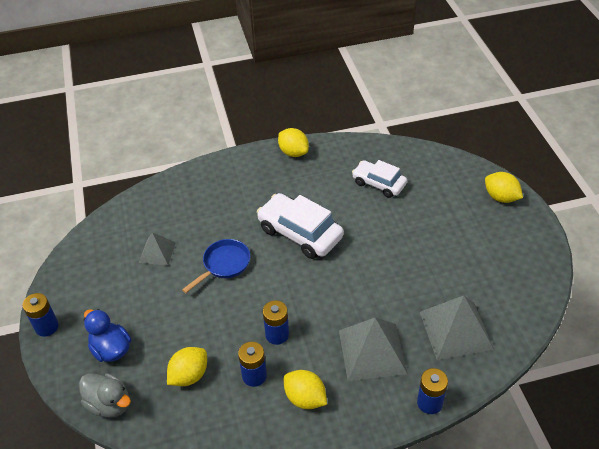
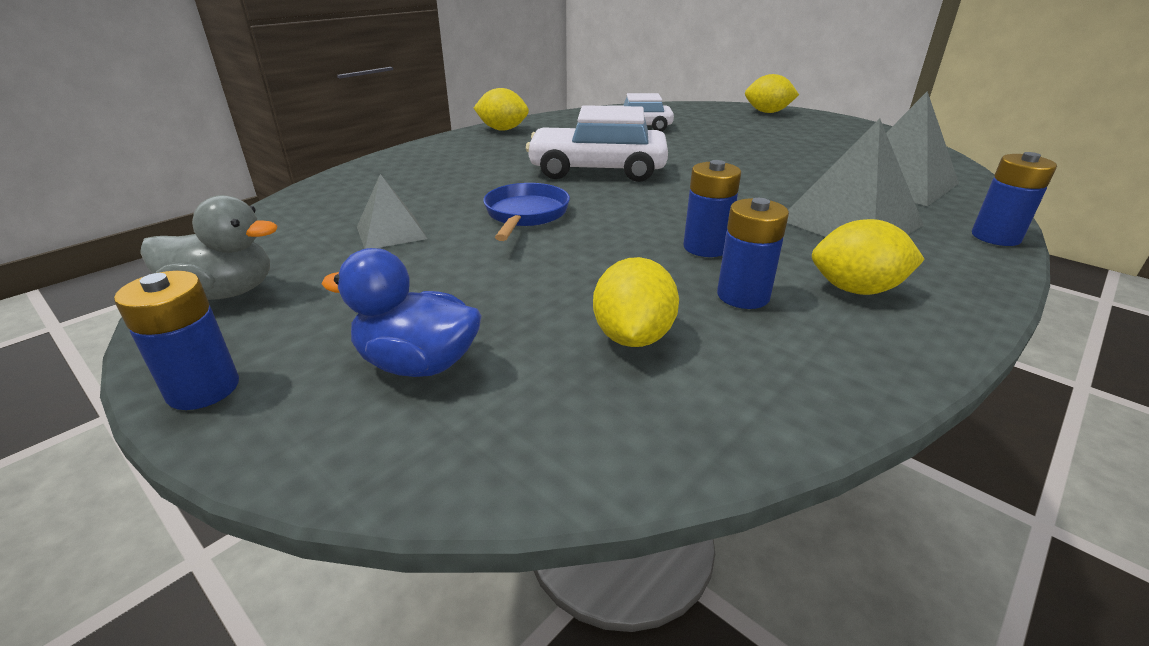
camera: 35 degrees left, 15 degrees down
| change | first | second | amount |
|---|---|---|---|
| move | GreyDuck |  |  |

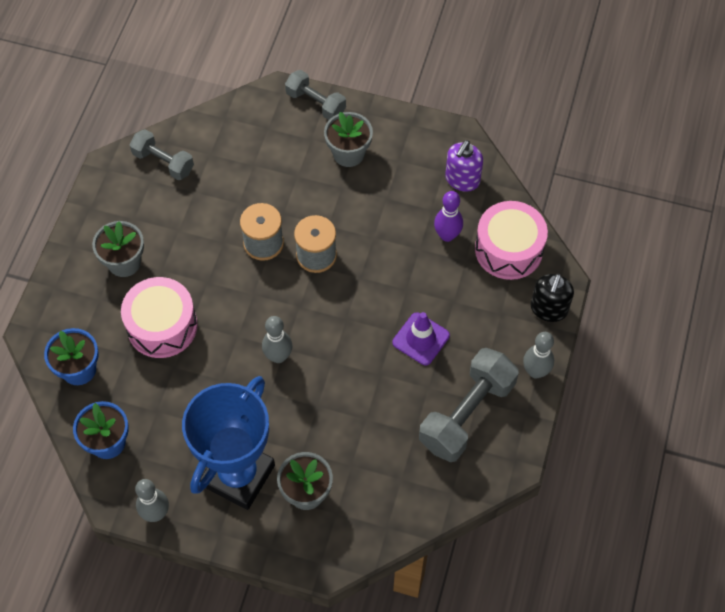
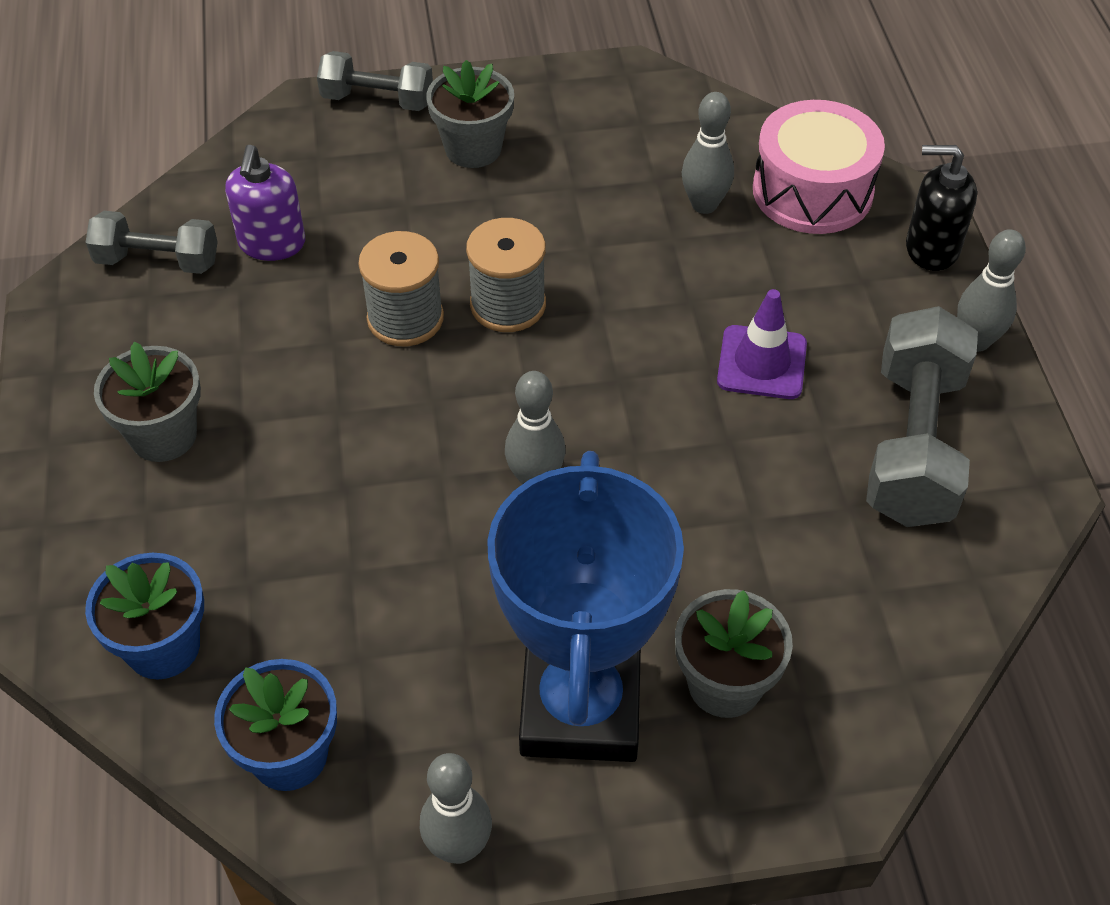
camera: 25 degrees left, 10 degrees down
| change | first | second | amount |
|---|---|---|---|
| delete | PinkDrum (1st from left) |  |  |
| move | PurpleSoapDispenser |  |  |
| recolor | PurpleBowlingPin | GreyBowlingPin (3rd from left) |  |
| rotate | BlackSoapDispenser |  | 105 degrees clockwise |

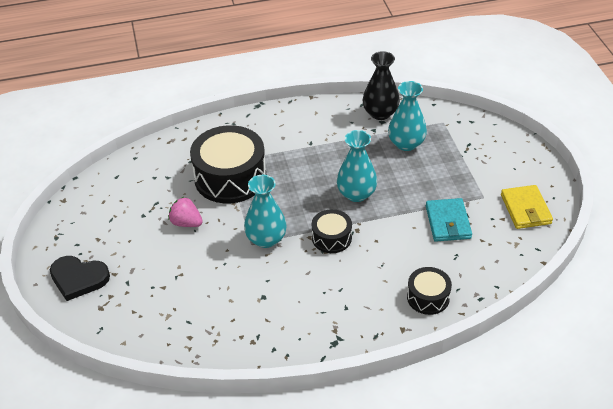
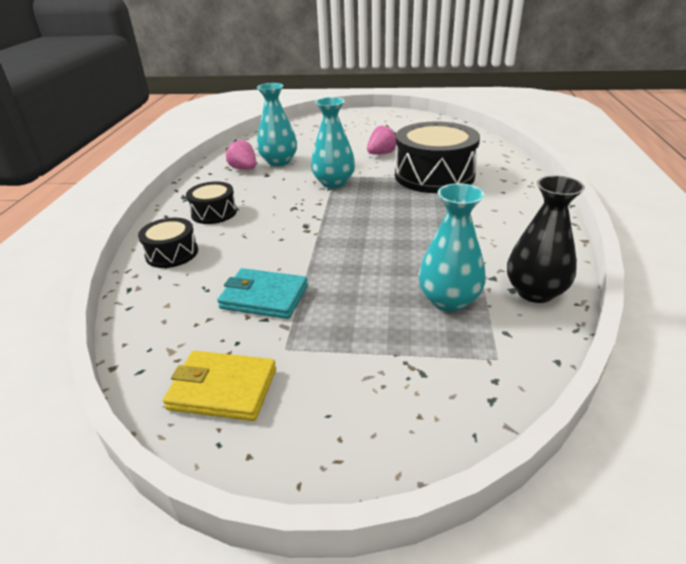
camera: 110 degrees right, 10 degrees down
| change | first | second | amount |
|---|---|---|---|
| delete | BlackHeart |  |  |
| insert |  | PinkStrawberry (1st from left) |  |
| move | BlackDrum (2nd from left) |  |  |
| move | TurquoiseVase (2nd from left in the first image) | TurquoiseVase (1st from left) |  |

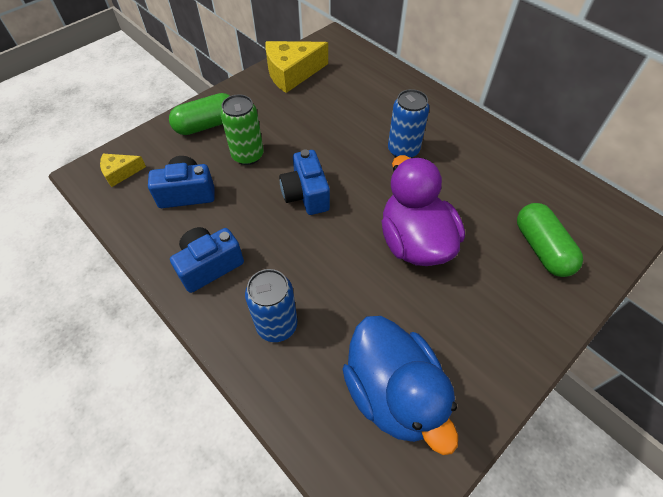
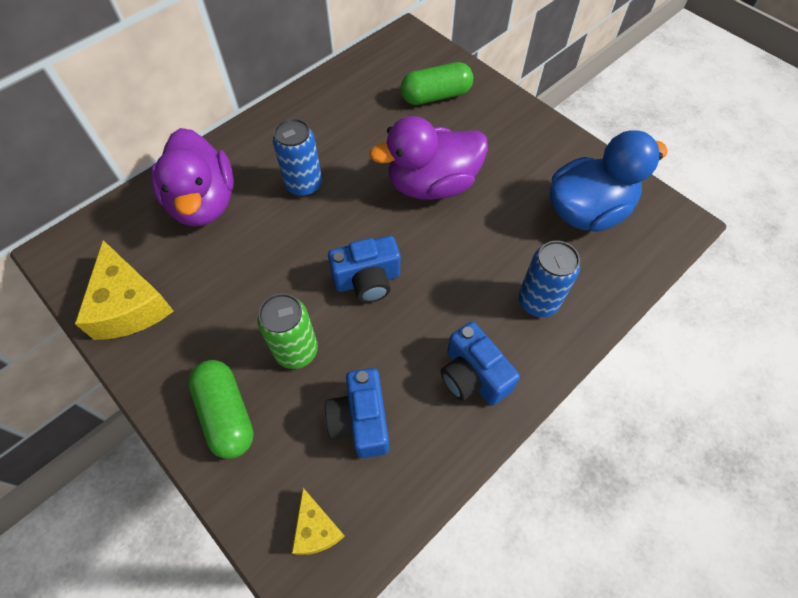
camera: 90 degrees left, 5 degrees up
| change | first | second | amount |
|---|---|---|---|
| insert |  | PurpleDuck (1st from left) |  |

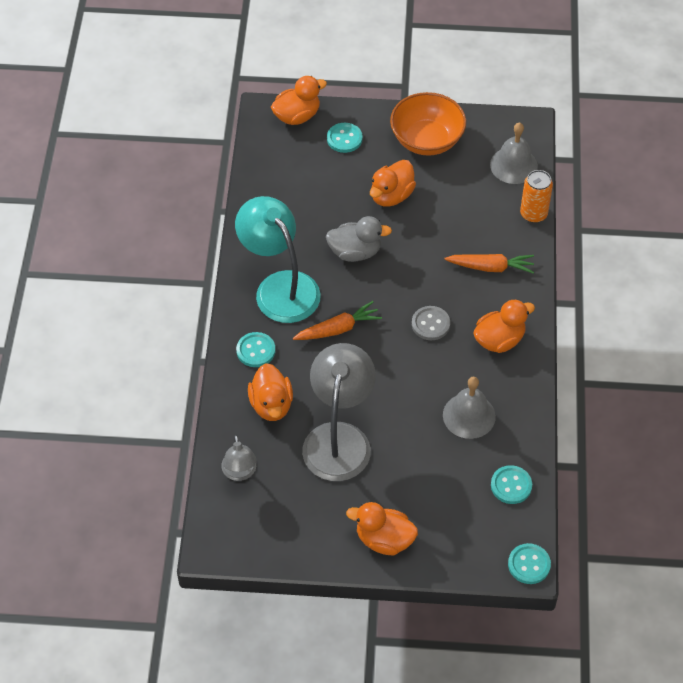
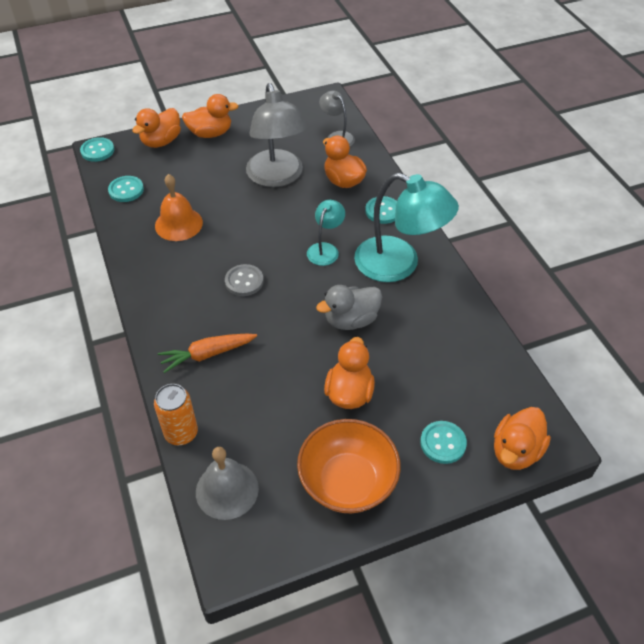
camera: 155 degrees right, 5 degrees down
| change | first | second | amount |
|---|---|---|---|
| move | OrangeDuck (5th from left in the first image) | OrangeDuck (1st from left) |  |
| replace | OrangeCarrot (1st from left) | TurquoiseLamp (1st from left) |  |
| recolor | GreyBell (1st from left) | OrangeBell |  |

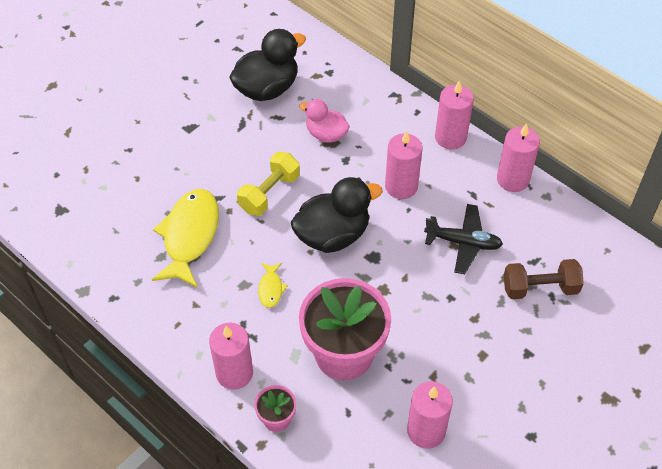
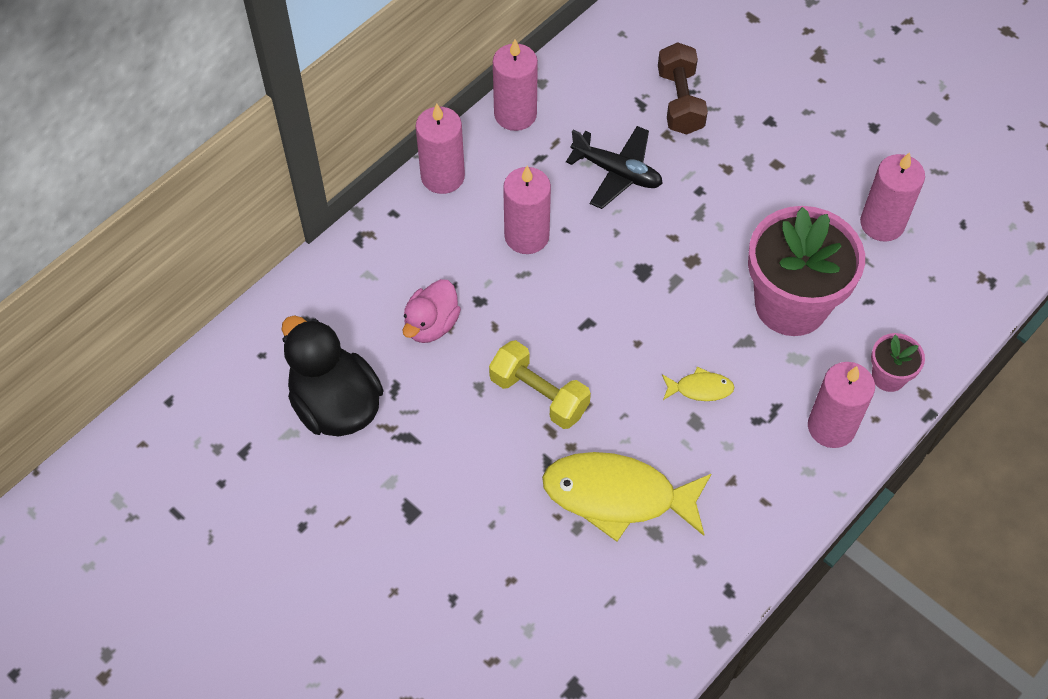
camera: 90 degrees left, 5 degrees up
| change | first | second | amount |
|---|---|---|---|
| delete | BlackDuck (2nd from left) |  |  |
| rotate | BlackPlane |  | 105 degrees clockwise |

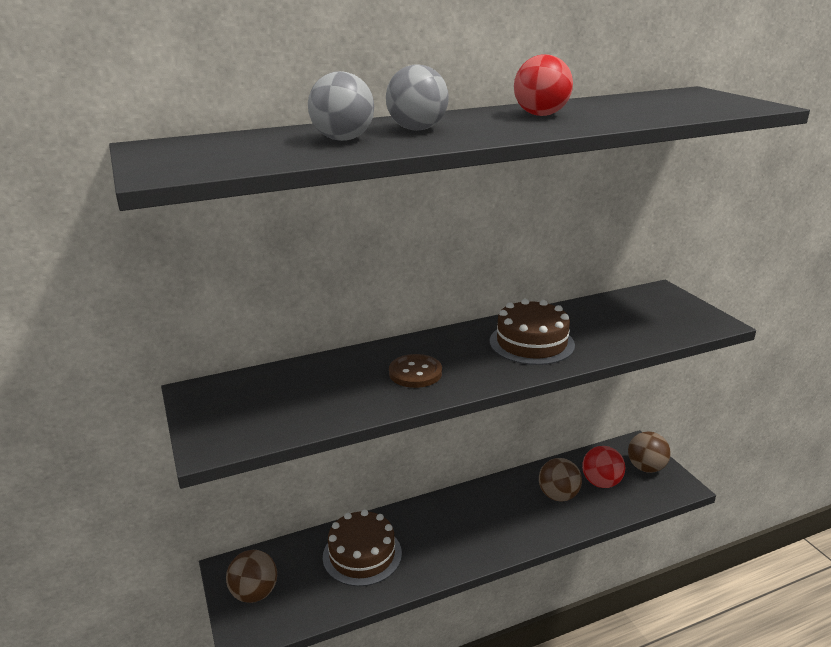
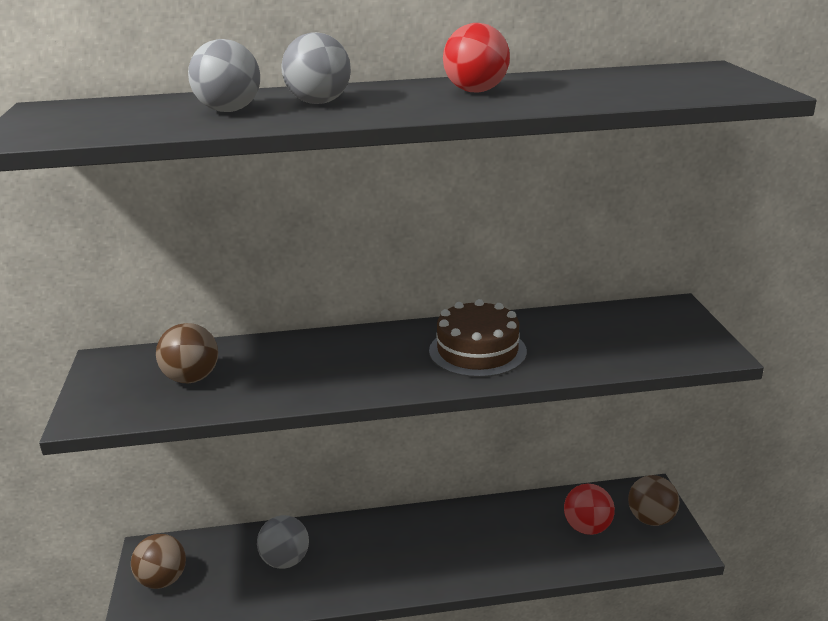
camera: 15 degrees right, 0 degrees up
| change | first | second | amount |
|---|---|---|---|
| delete | BrownButton |  |  |
| move | BrownBall (2nd from left) |  |  |
| replace | BrownCake (1st from left) | GreyBall (2nd from left) |  |

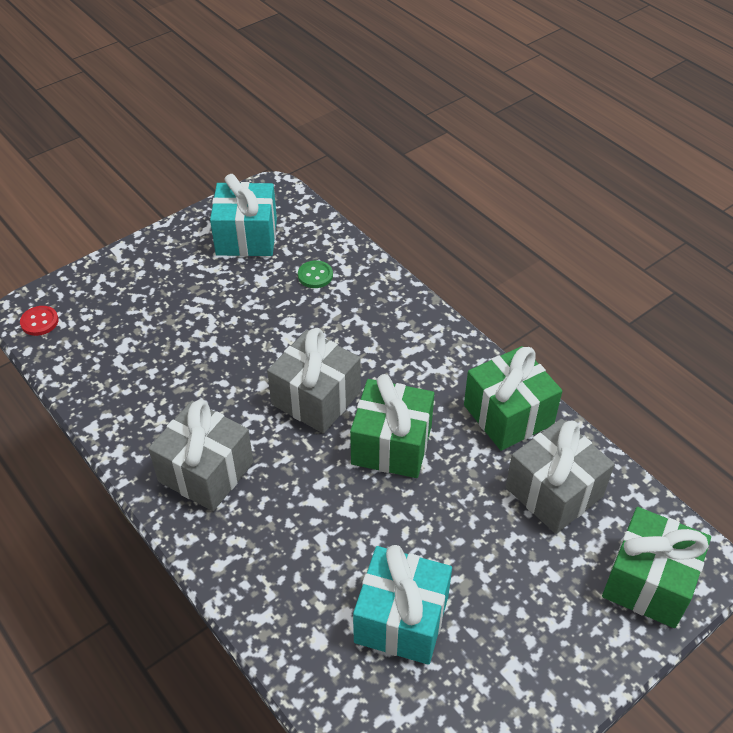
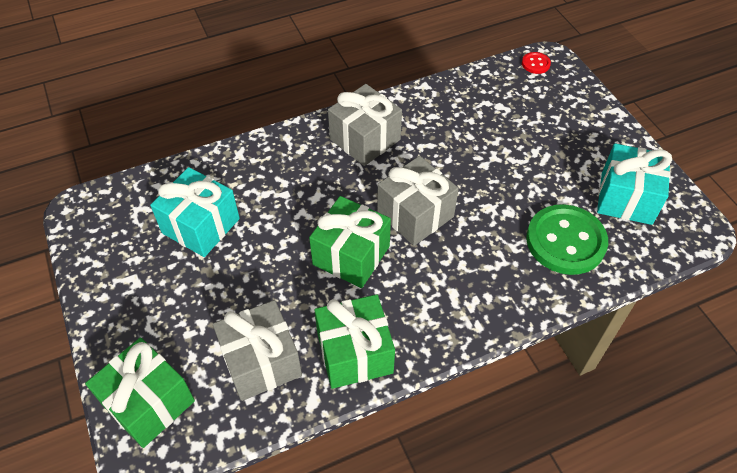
camera: 105 degrees right, 5 degrees up
| change | first | second | amount |
|---|---|---|---|
| resize | GreenButton |  | x2.29 |

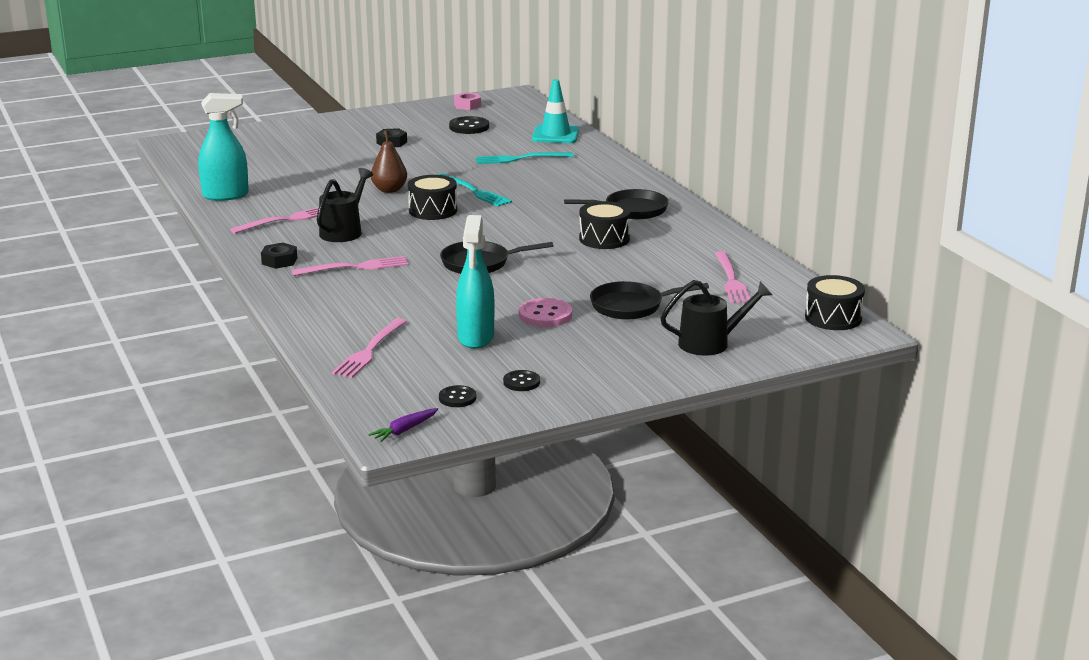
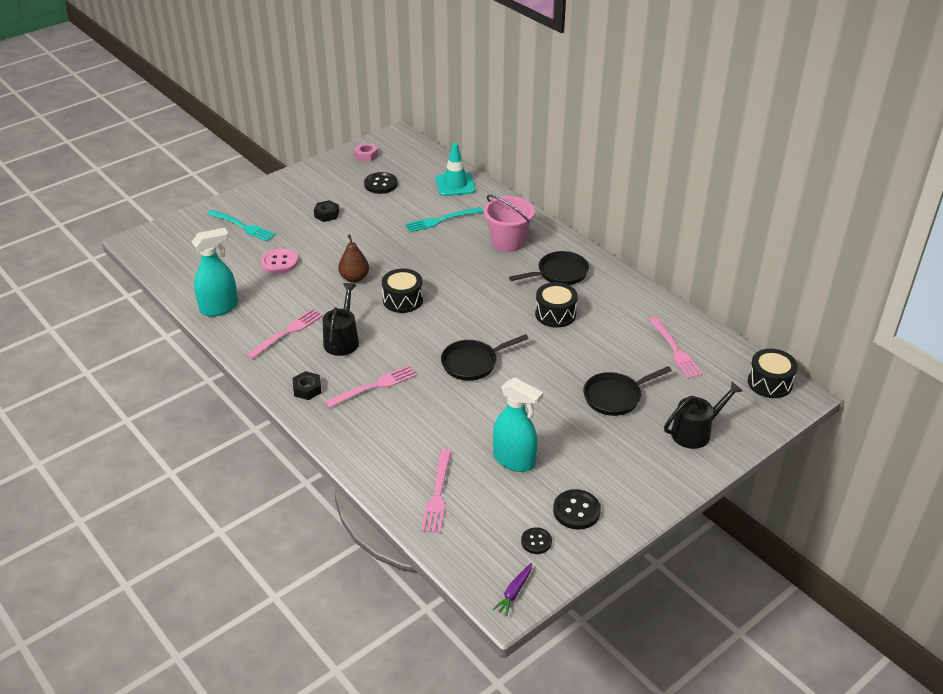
camera: 15 degrees left, 15 degrees up
| change | first | second | amount |
|---|---|---|---|
| insert |  | PinkBucket |  |
| move | TurquoiseFork (1st from left) |  |  |
| move | PinkButton |  |  |
| rotate | TurquoiseSprayBottle (2nd from left) |  | 45 degrees counterclockwise |
| resize | BlackButton (3rd from left) |  | x1.58 |

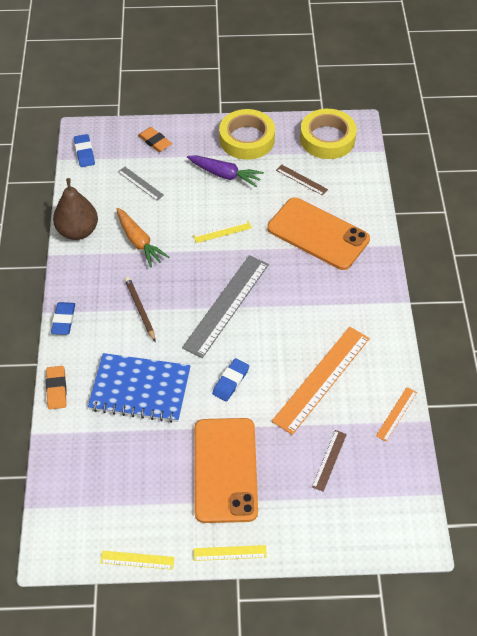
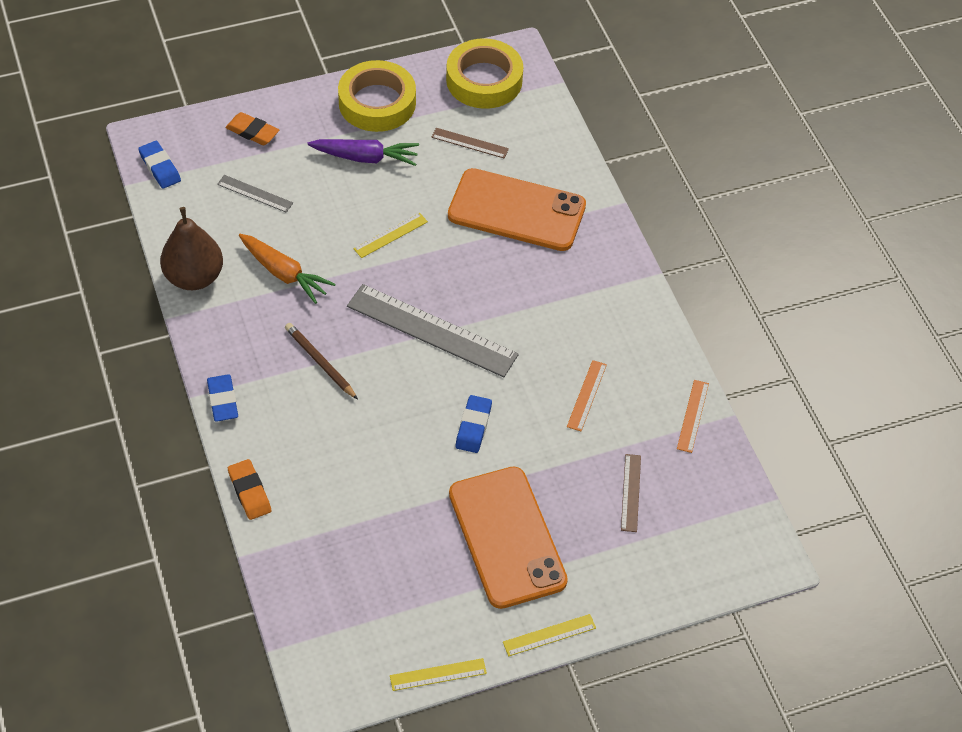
camera: 20 degrees left, 0 degrees up
| change | first | second | amount |
|---|---|---|---|
| delete | BlueNotebook |  |  |
| rotate | GreyRuler (2nd from left) |  | 75 degrees counterclockwise |
| resize | OrangeRuler (1st from left) |  | x0.47 |

